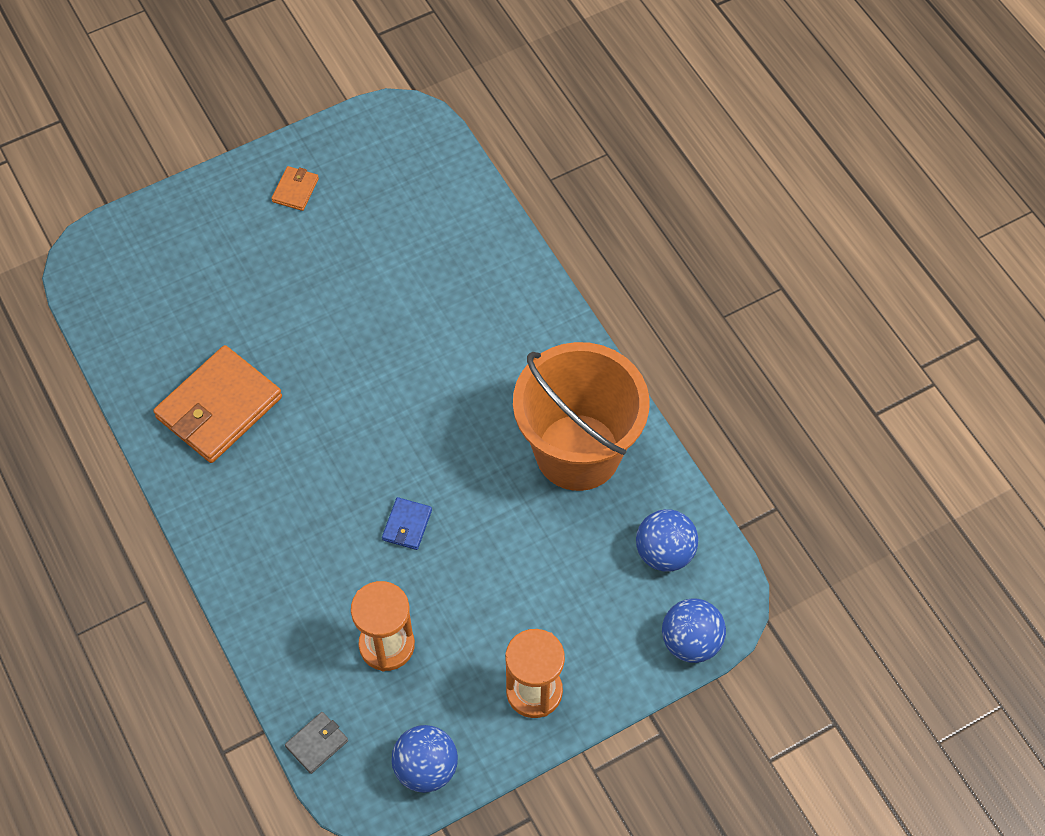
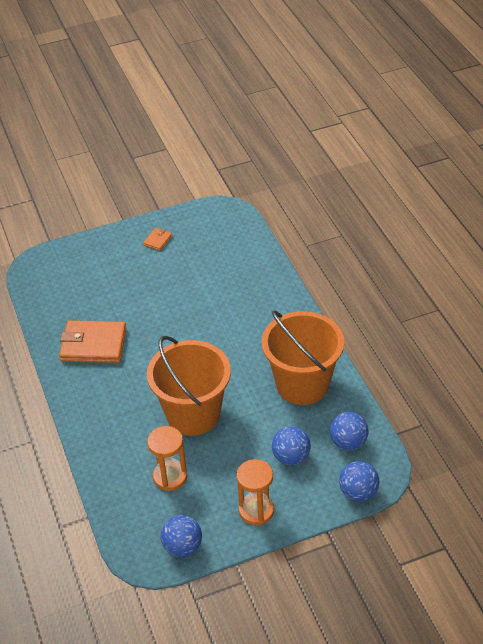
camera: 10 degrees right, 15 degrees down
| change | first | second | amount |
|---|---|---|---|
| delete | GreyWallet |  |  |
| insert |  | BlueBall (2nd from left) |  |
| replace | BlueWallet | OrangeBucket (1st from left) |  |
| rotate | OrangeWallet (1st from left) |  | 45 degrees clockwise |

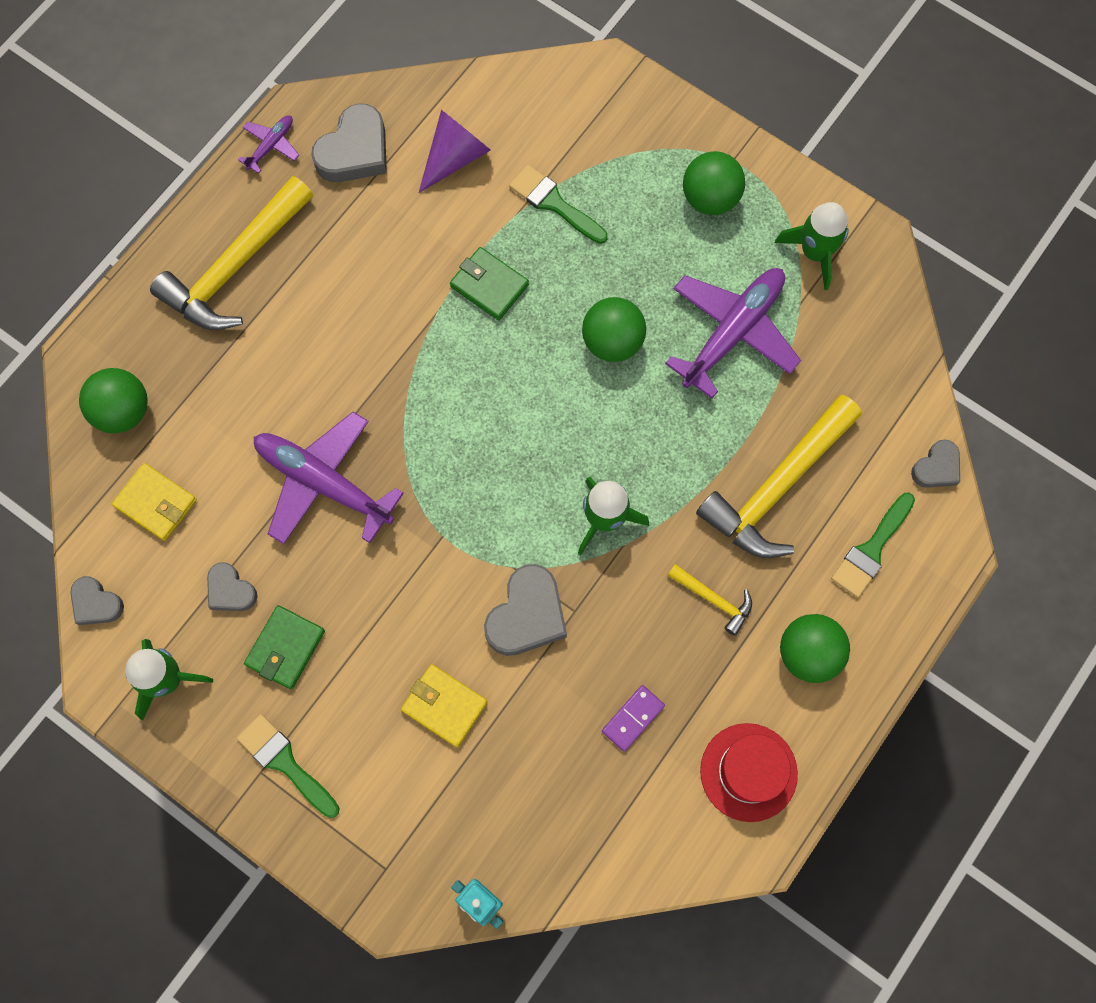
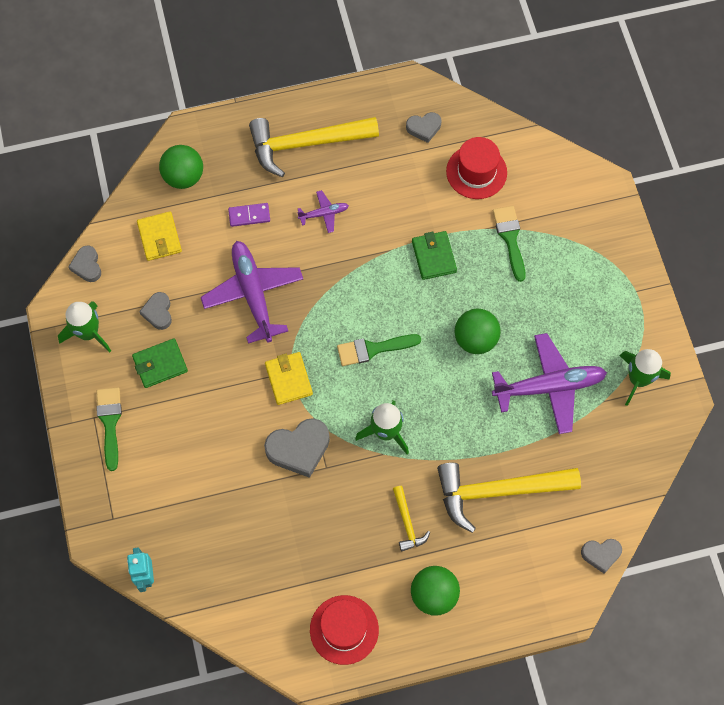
camera: 40 degrees right, 5 degrees down
| change | first | second | amount |
|---|---|---|---|
| delete | GreenBall (3rd from left) |  |  |
| move | PurplePlane (1st from left in the first image) | PurplePlane (2nd from left) |  |
| move | YellowWallet (2nd from left) |  |  |
| move | PurpleDomino |  |  |
| move | GreenBrush (3rd from left in the first image) | GreenBrush (2nd from left) |  |
| replace | PurpleCone | RedHat (2nd from left) |  |
| resize | GreyHeart (3rd from left in the first image) | GreyHeart (4th from left) | x0.59 |

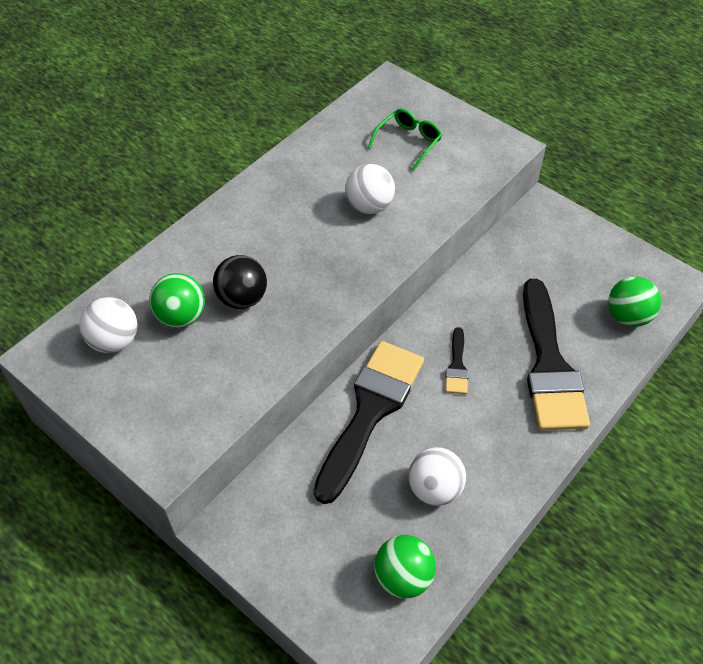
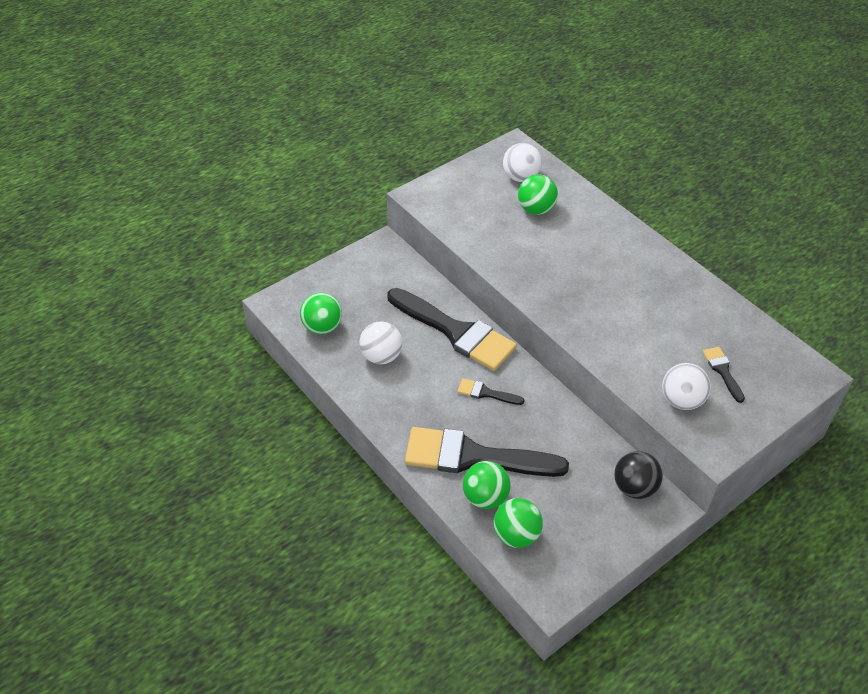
camera: 100 degrees right, 5 degrees down
| change | first | second | amount |
|---|---|---|---|
| insert |  | GreenBall (2nd from left) |  |
| move | BlackBall |  |  |
| move | WhiteBall (2nd from left in the first image) | WhiteBall (3rd from left) |  |
| replace | GreenGlasses | BlackBrush (4th from left) |  |

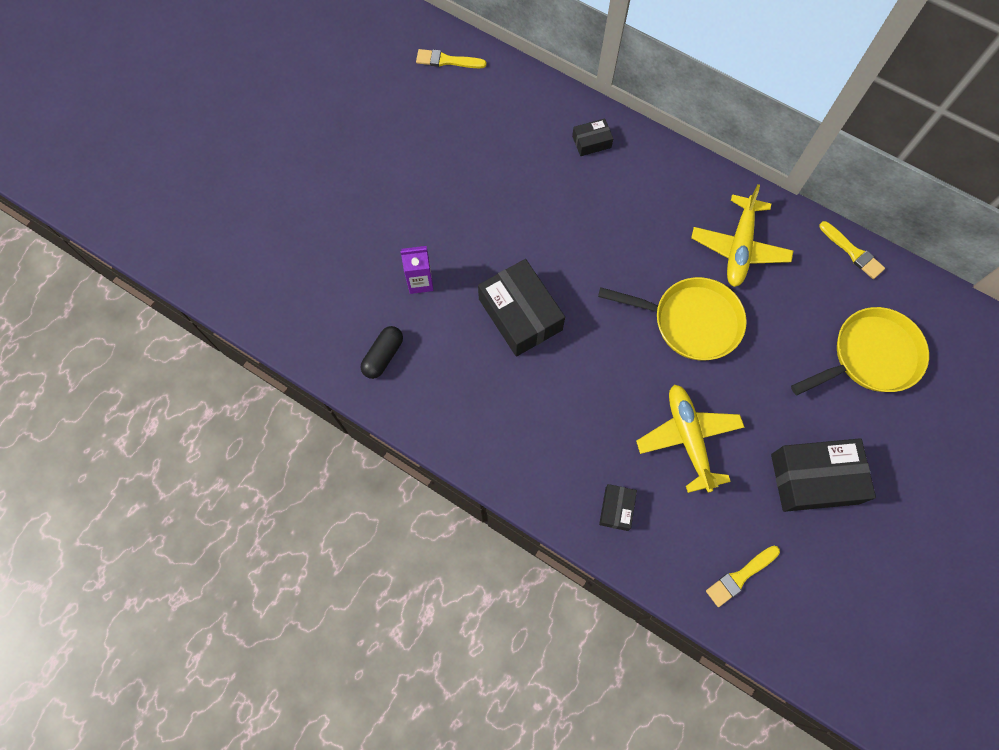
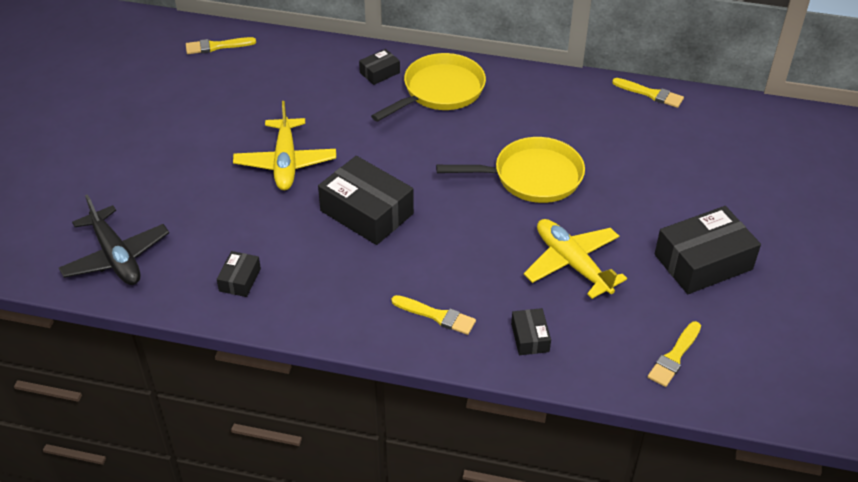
camera: 20 degrees left, 25 degrees down
| change | first | second | amount |
|---|---|---|---|
| delete | PurpleCarton |  |  |
| insert |  | BlackPlane |  |
| insert |  | YellowBrush (2nd from left) |  |
| move | YellowPlane (2nd from left in the first image) | YellowPlane (1st from left) |  |
| move | YellowPan (2nd from left in the first image) | YellowPan (1st from left) |  |
| replace | BlackCapsule | BlackBox (1st from left) |  |

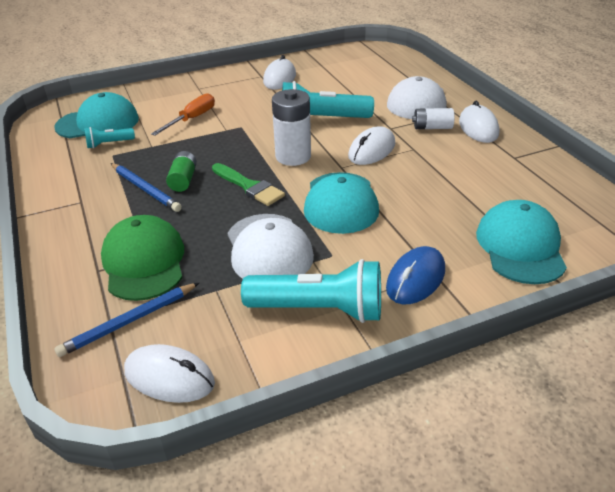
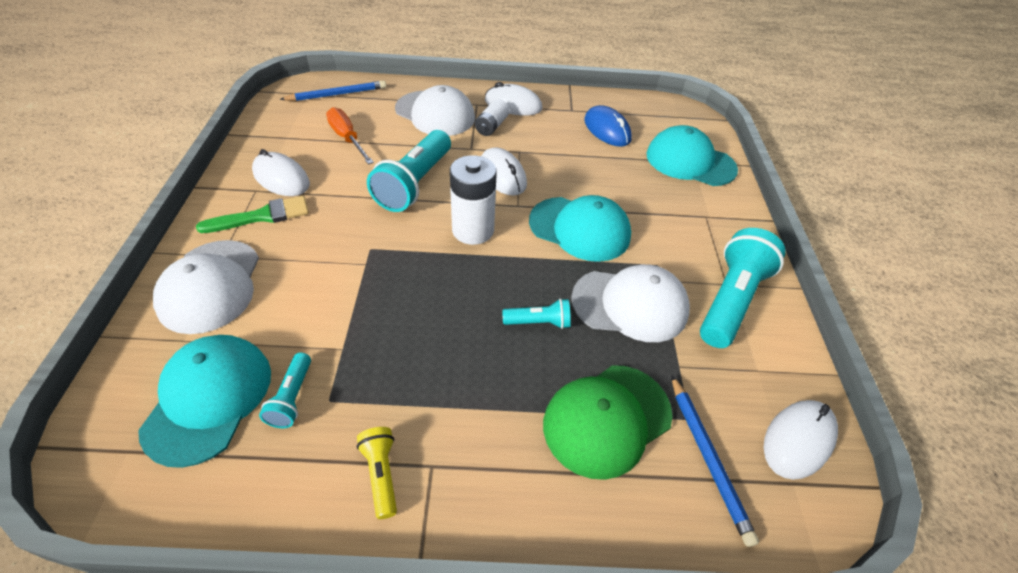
camera: 70 degrees left, 10 degrees up
| change | first | second | amount |
|---|---|---|---|
| delete | GreenBattery |  |  |
| insert |  | WhiteCap (1st from left) |  |
| insert |  | YellowFlashlight |  |
| insert |  | TurquoiseFlashlight (3rd from left) |  |
| move | BluePencil (2nd from left in the first image) | BluePencil (1st from left) |  |
| move | OrangeScrewdriver |  |  |
| move | GreenBrush |  |  |
| move | BlueMouse |  |  |
| rotate | GreenCap |  | 45 degrees counterclockwise |

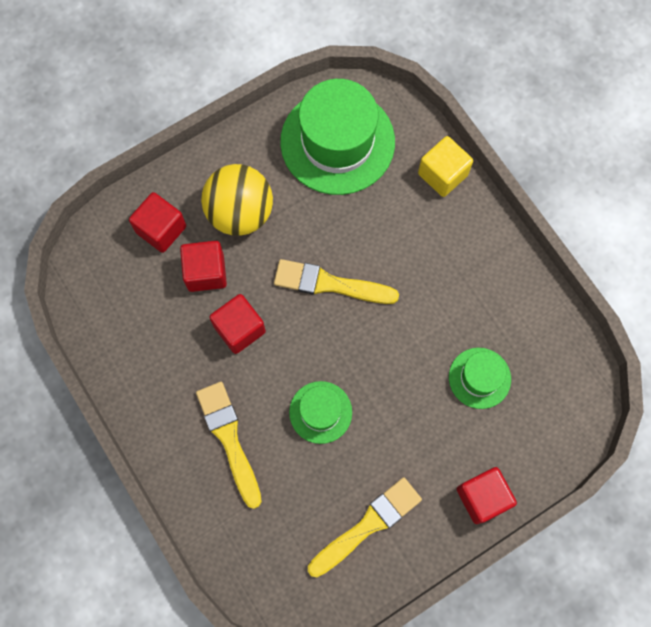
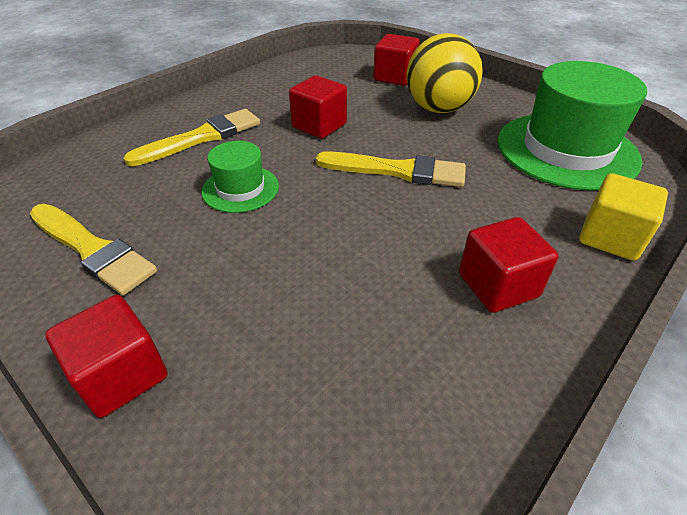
camera: 75 degrees right, 30 degrees down
| change | first | second | amount |
|---|---|---|---|
| delete | GreenHat (3rd from left) |  |  |
| move | RedCube (2nd from left in the first image) | RedCube (4th from left) |  |
| rotate | YellowBrush (2nd from left in the first image) | YellowBrush (3rd from left) | 105 degrees clockwise |

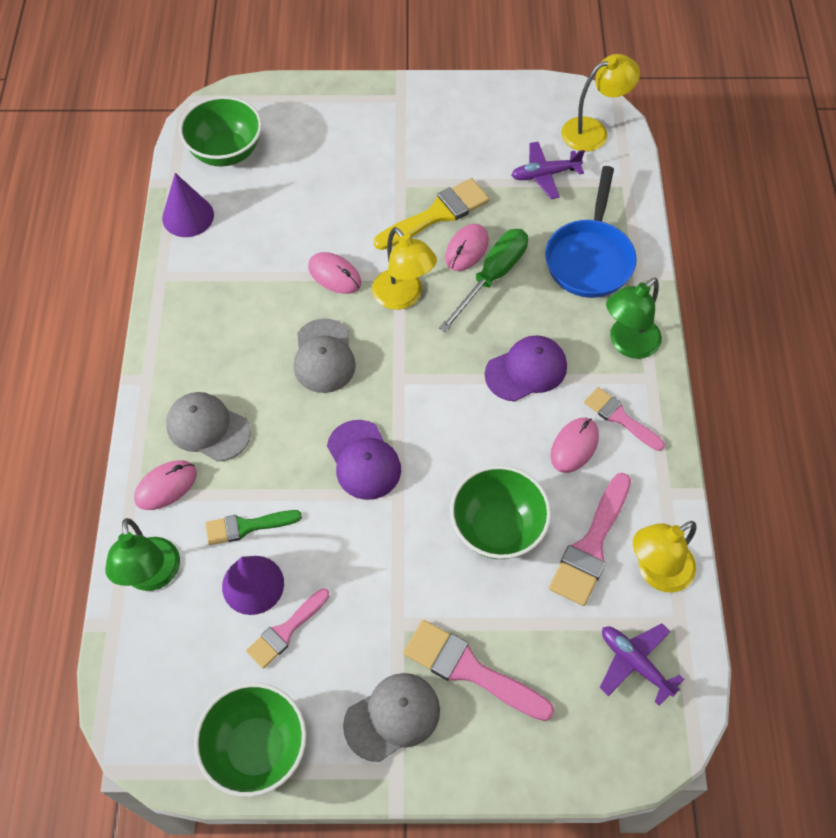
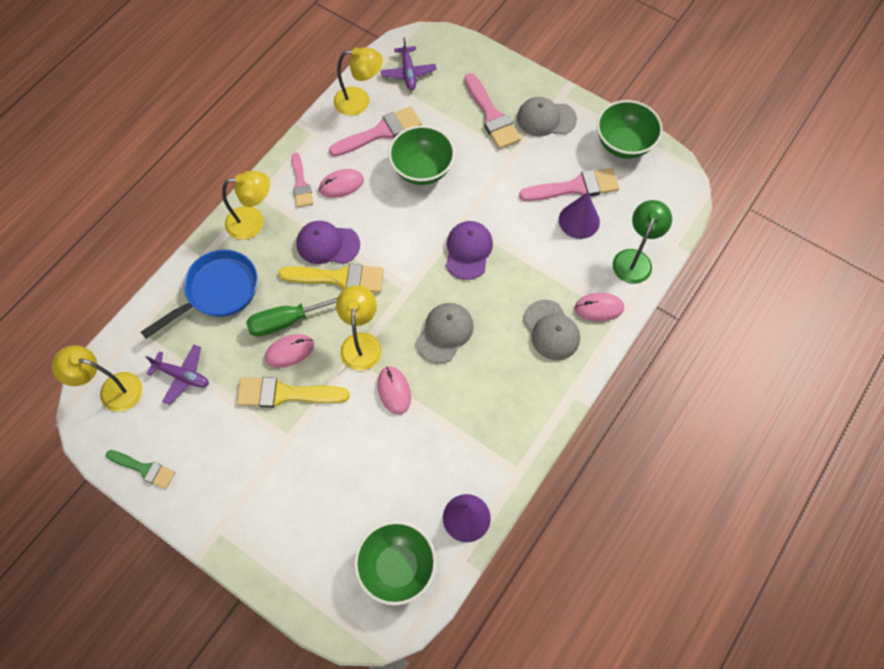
camera: 145 degrees left, 5 degrees up
| change | first | second | amount |
|---|---|---|---|
| insert |  | YellowBrush (2nd from left) |  |
| move | GreenBrush |  |  |
| recolor | GreenLamp (2nd from left) | YellowLamp (2nd from left) |  |
| resize | PinkBrush (1st from left in the first image) | PinkBrush (4th from left) | x1.56 |

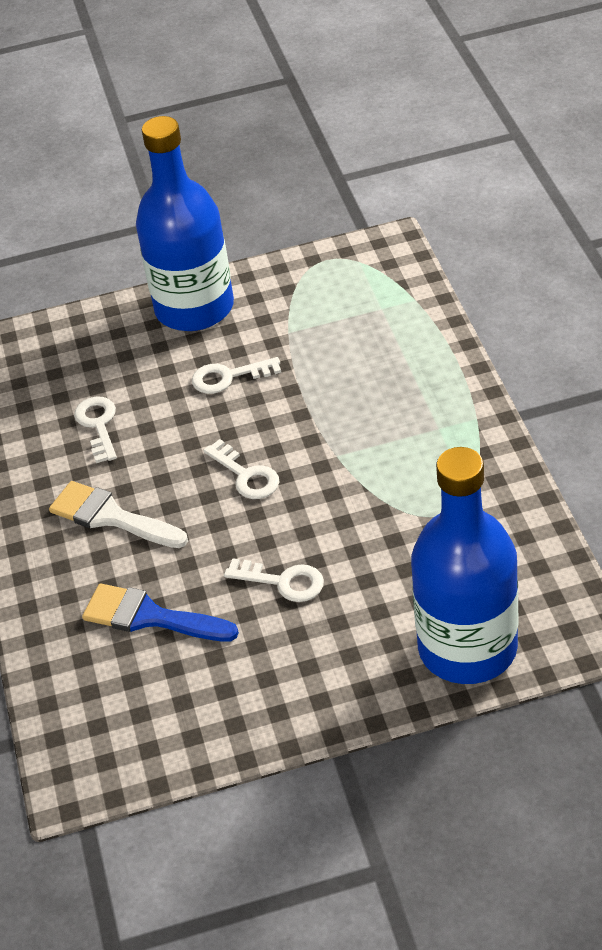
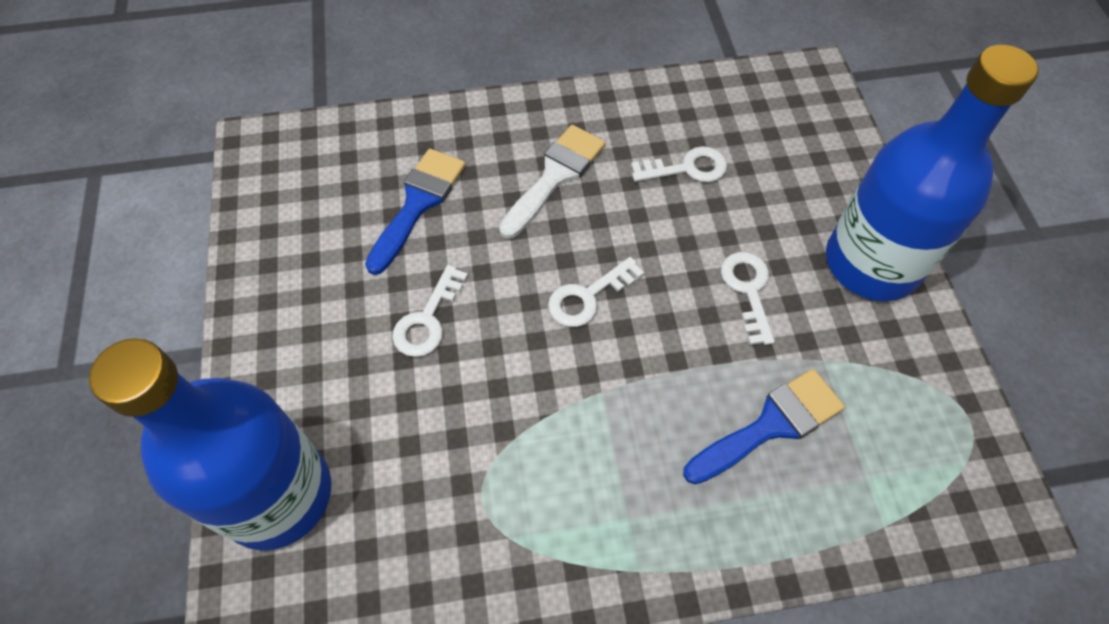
camera: 90 degrees right, 15 degrees up
| change | first | second | amount |
|---|---|---|---|
| insert |  | BlueBrush (2nd from left) |  |

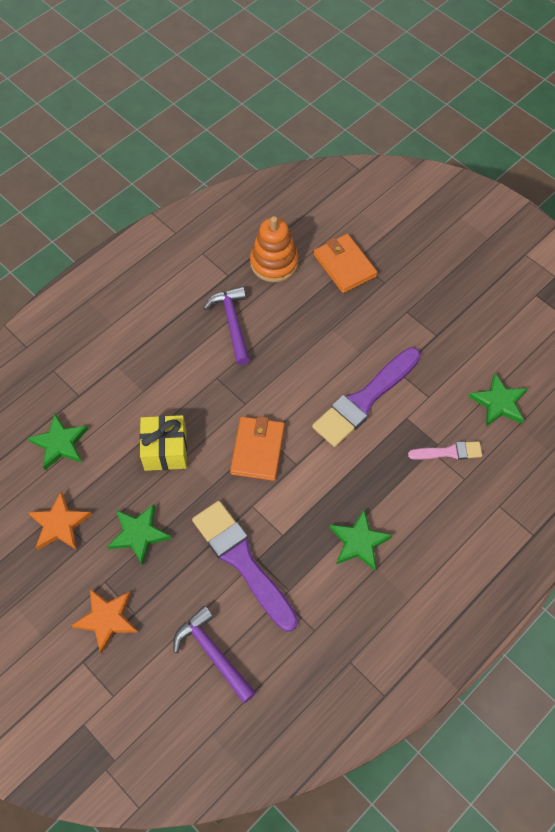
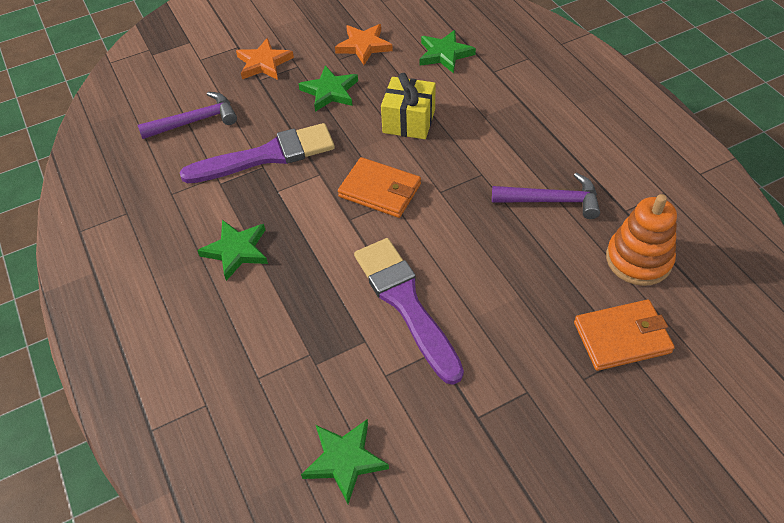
camera: 110 degrees right, 10 degrees down
| change | first | second | amount |
|---|---|---|---|
| delete | PinkBrush |  |  |

